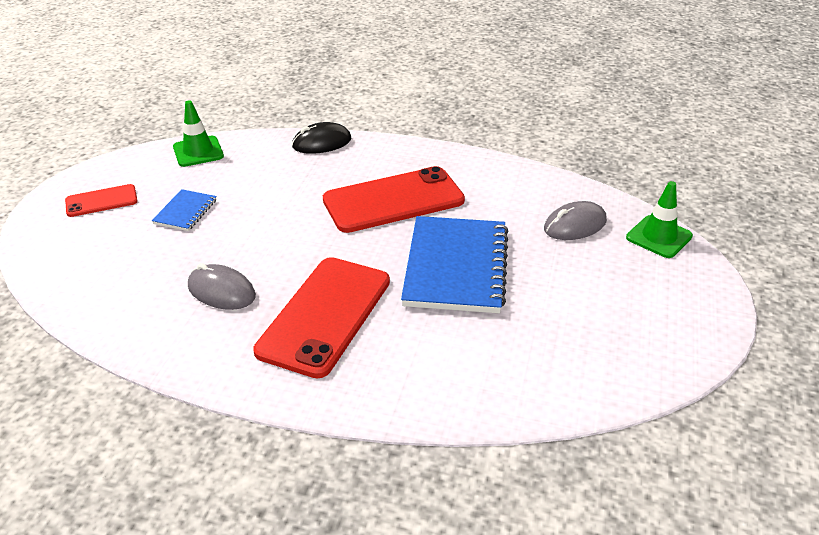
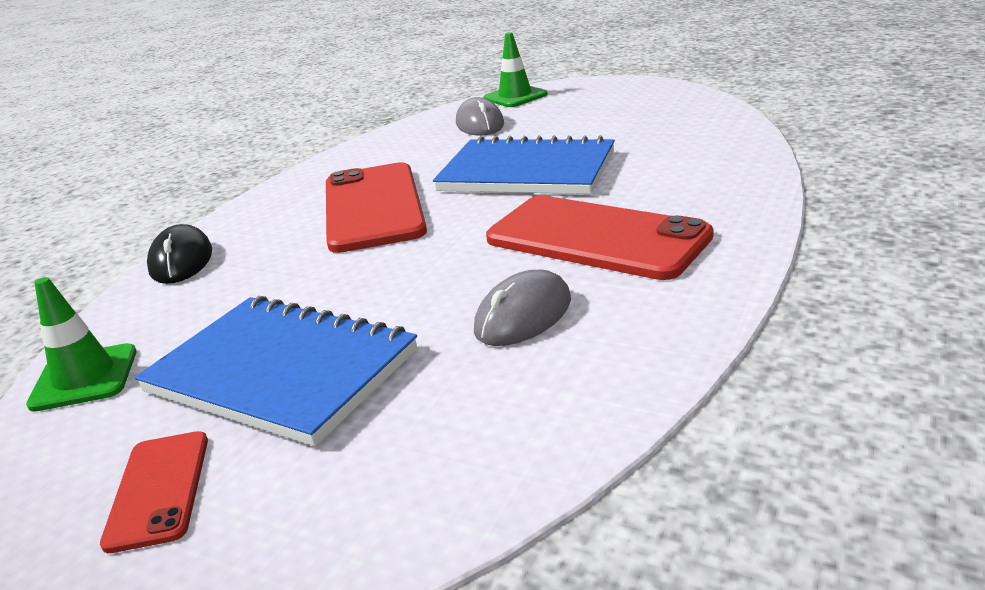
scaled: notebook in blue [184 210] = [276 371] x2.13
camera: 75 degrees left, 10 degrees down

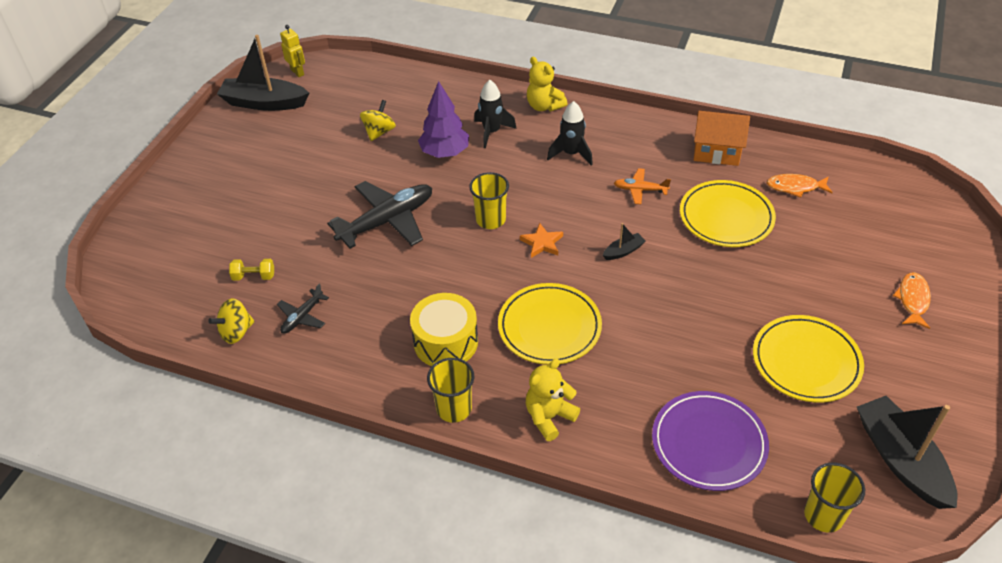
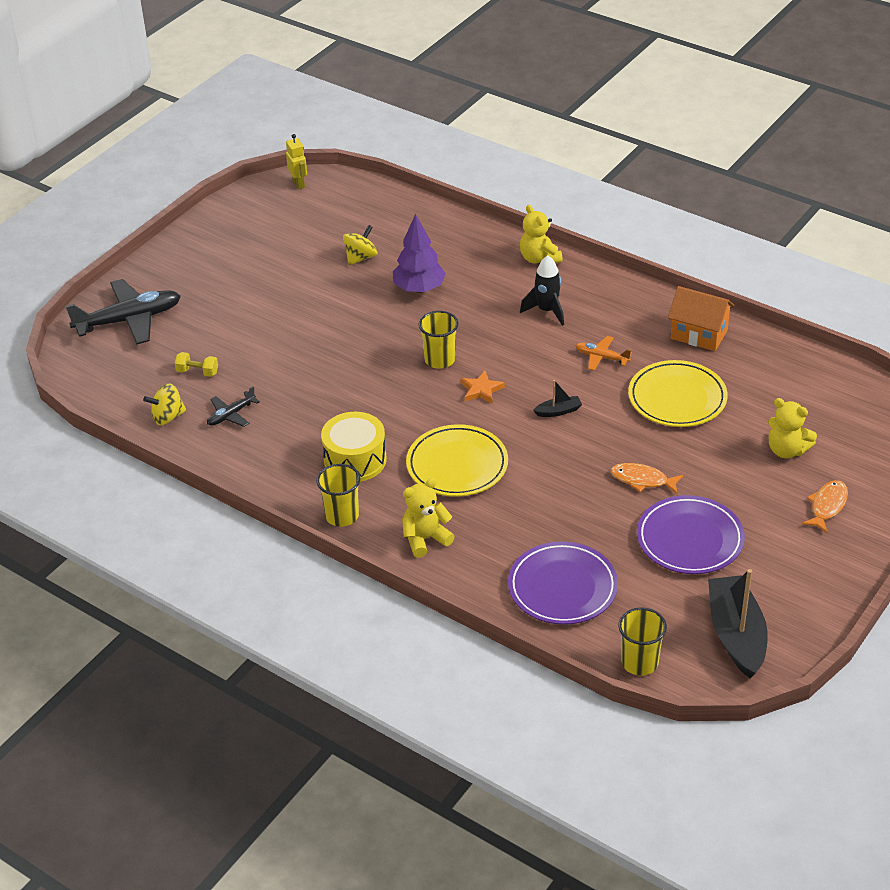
gone: boat in black [263 73]; rocket in black [495 114]
new: teddy bear in yellow [792 428]
shifted: plane in black [379 215] to [123 311]; fish in orange [799 186] to [647 478]
repainted: plate in yellow [808 359] to plate in purple [691 534]
camera: 15 degrees right, 5 degrees down

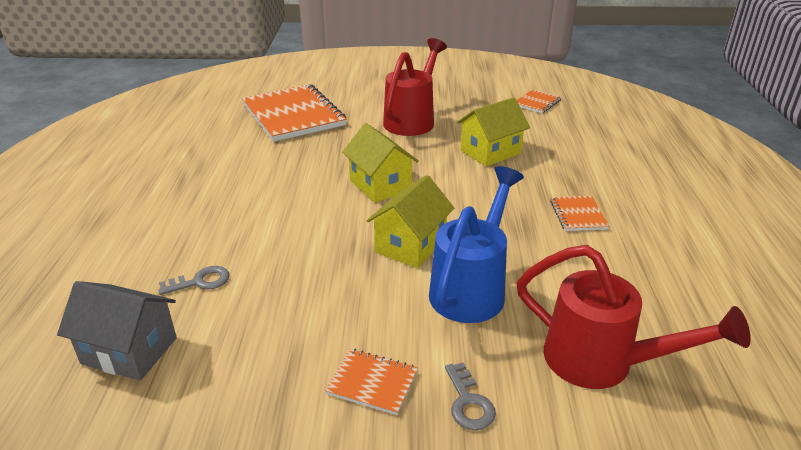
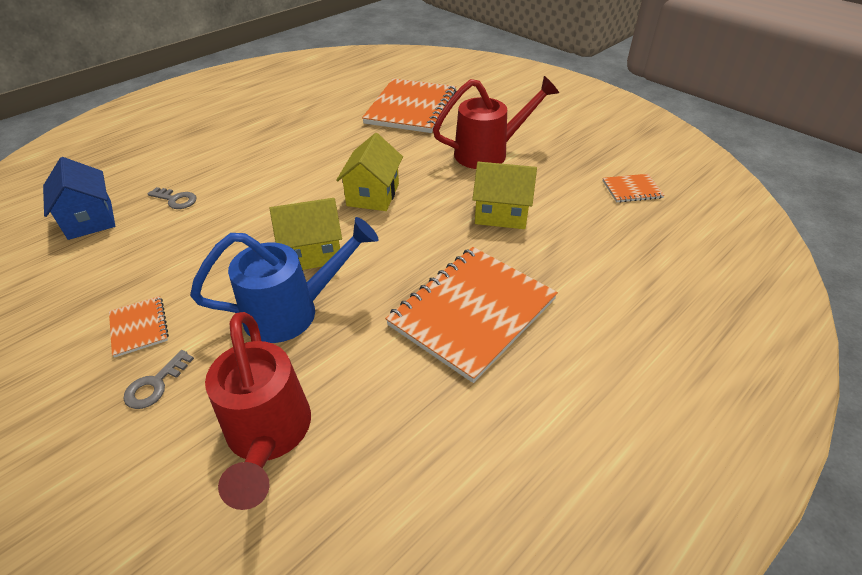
repainted: house in grey [117 331] to house in blue [79 198]
scaled: notebook in orange [579 213] = [471 315] x2.24
camera: 45 degrees right, 10 degrees up

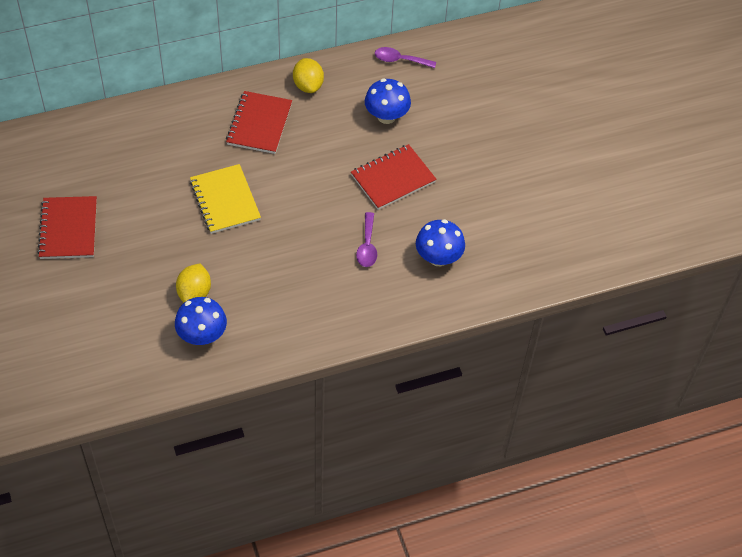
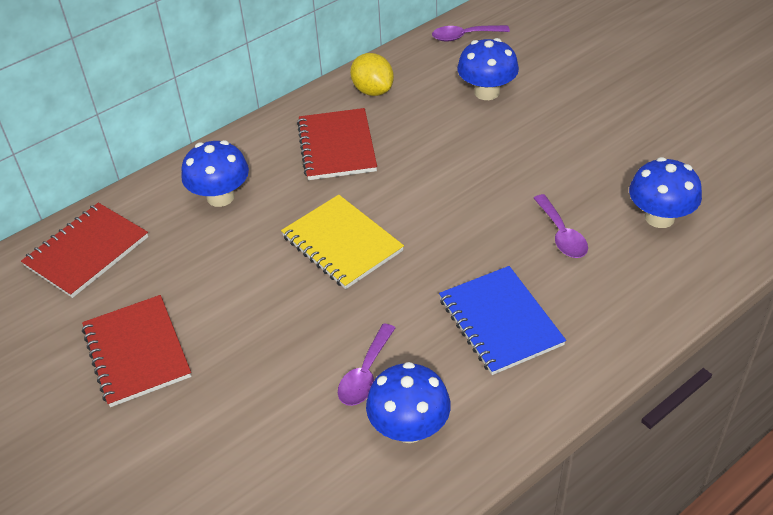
new: mushroom in blue [215 173]; notebook in blue [502 320]
shifted: notebook in red [394 177] to [84 250]
swapped: lemon in yellow [193 283] to spoon in purple [366 364]
camera: 15 degrees left, 10 degrees down

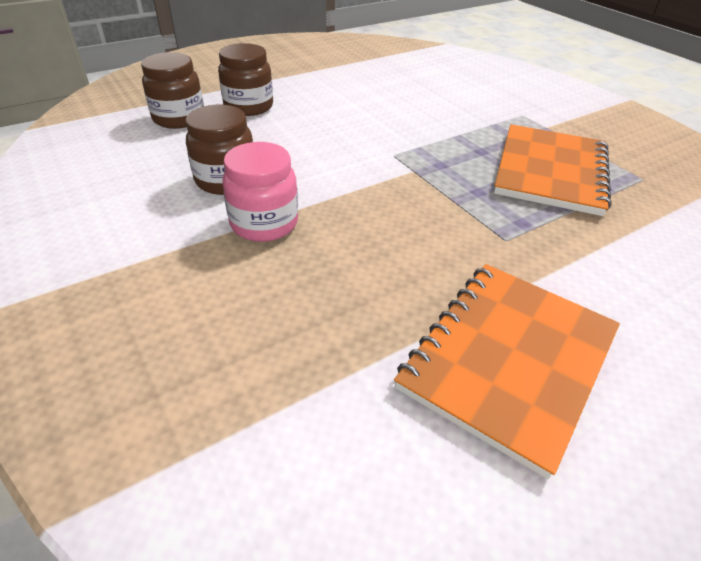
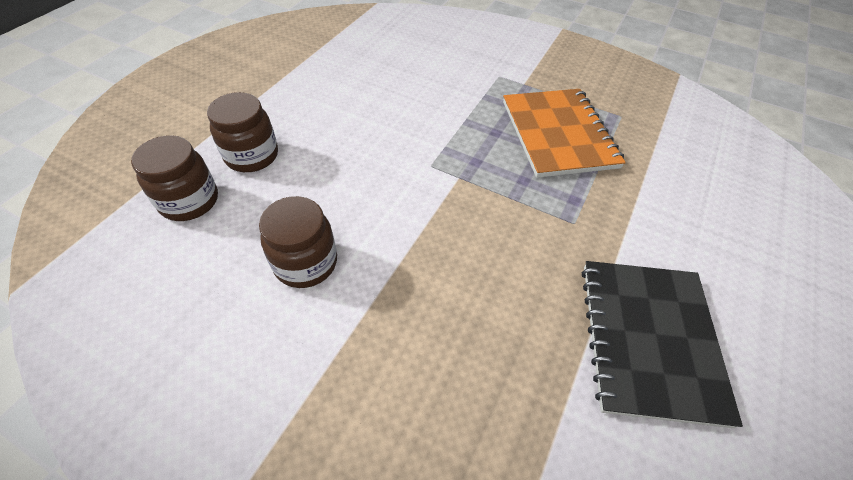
gone: jar in pink [260 192]
repainted: notebook in orange [507 371] to notebook in black [662 344]
camera: 30 degrees left, 10 degrees up

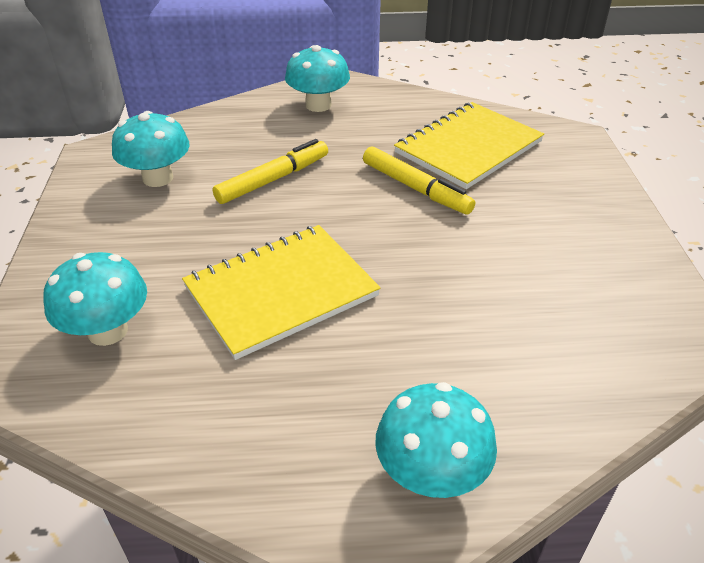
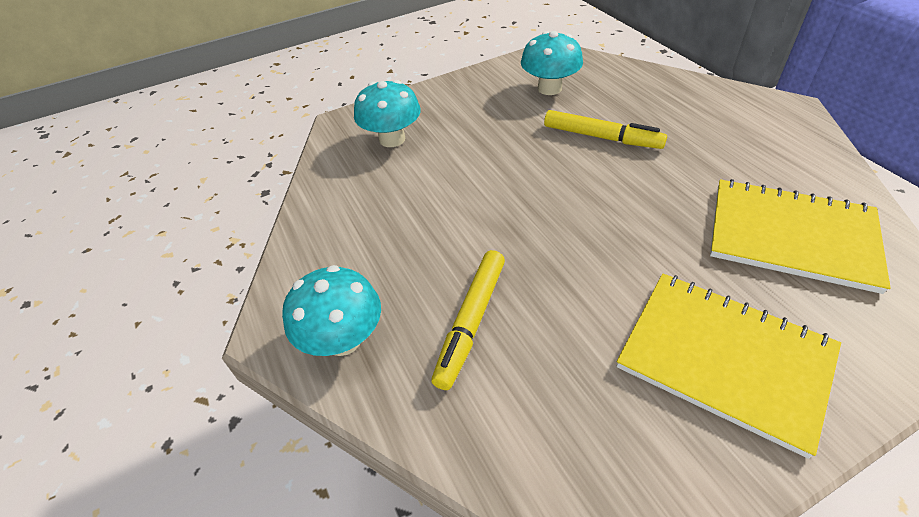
gone: mushroom in turquoise [317 78]
shifted: marker in yellow [419 180] to [468 320]; notebook in yellow [281 292] to [728 366]
camera: 70 degrees right, 5 degrees up

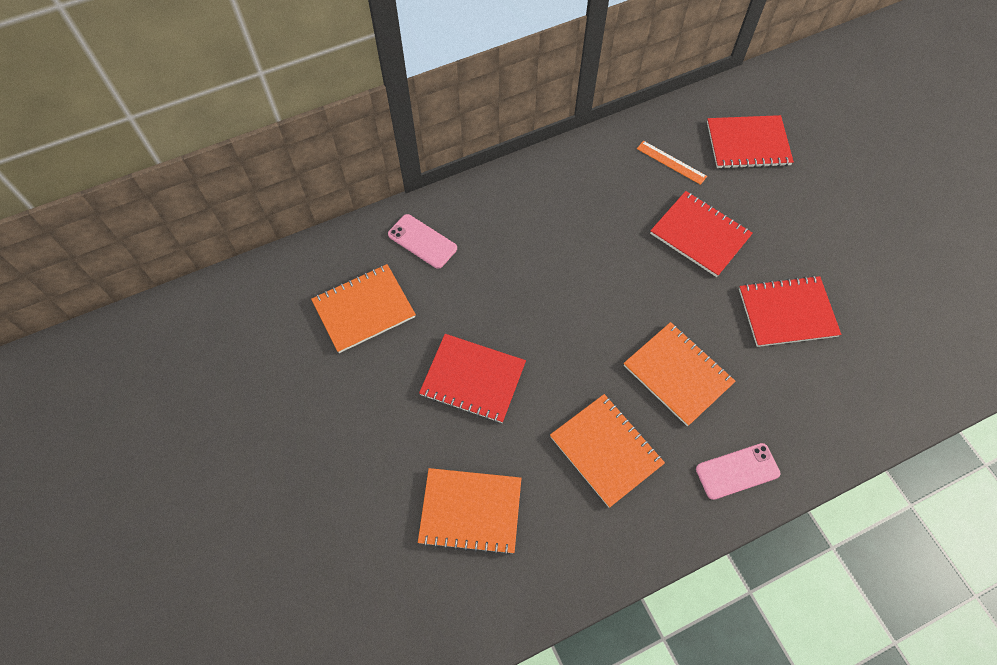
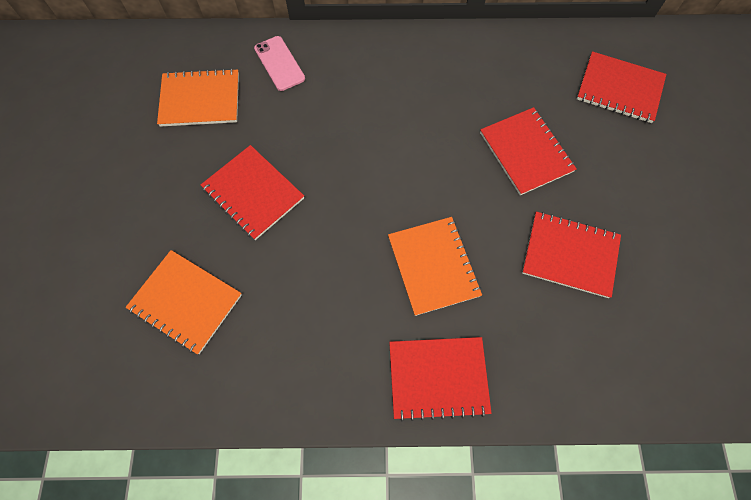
gone: notebook in orange [607 451]; ruler in orange [672 163]
swapped: phone in pink [738 471] to notebook in red [440 379]
camera: 25 degrees right, 5 degrees up

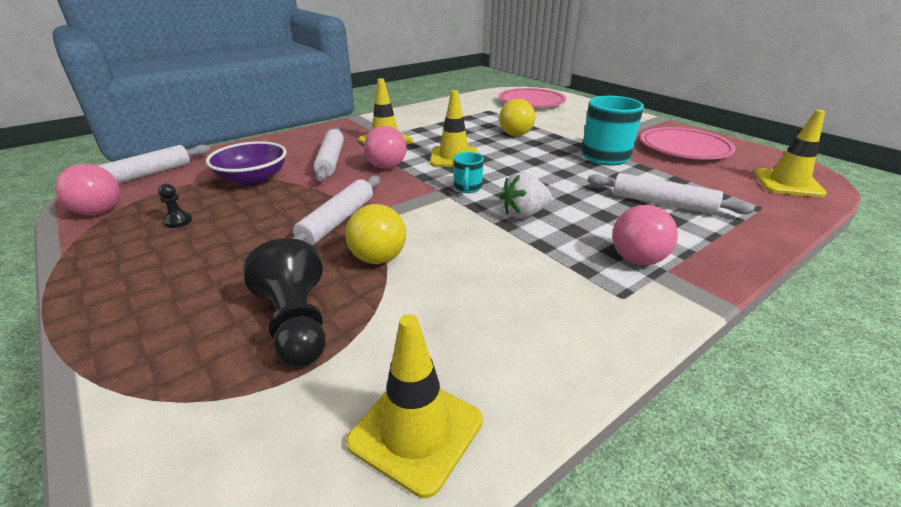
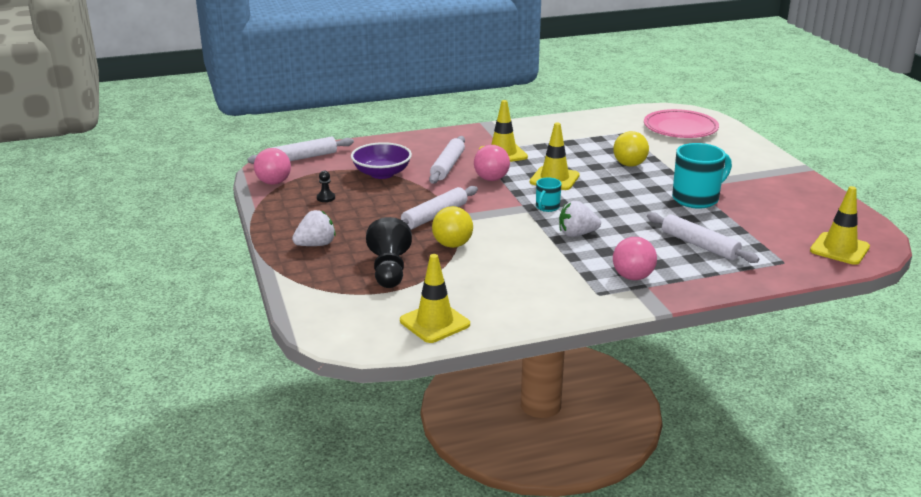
gone: plate in pink [688 143]
new: strawberry in white [314 228]
camera: 20 degrees right, 5 degrees down

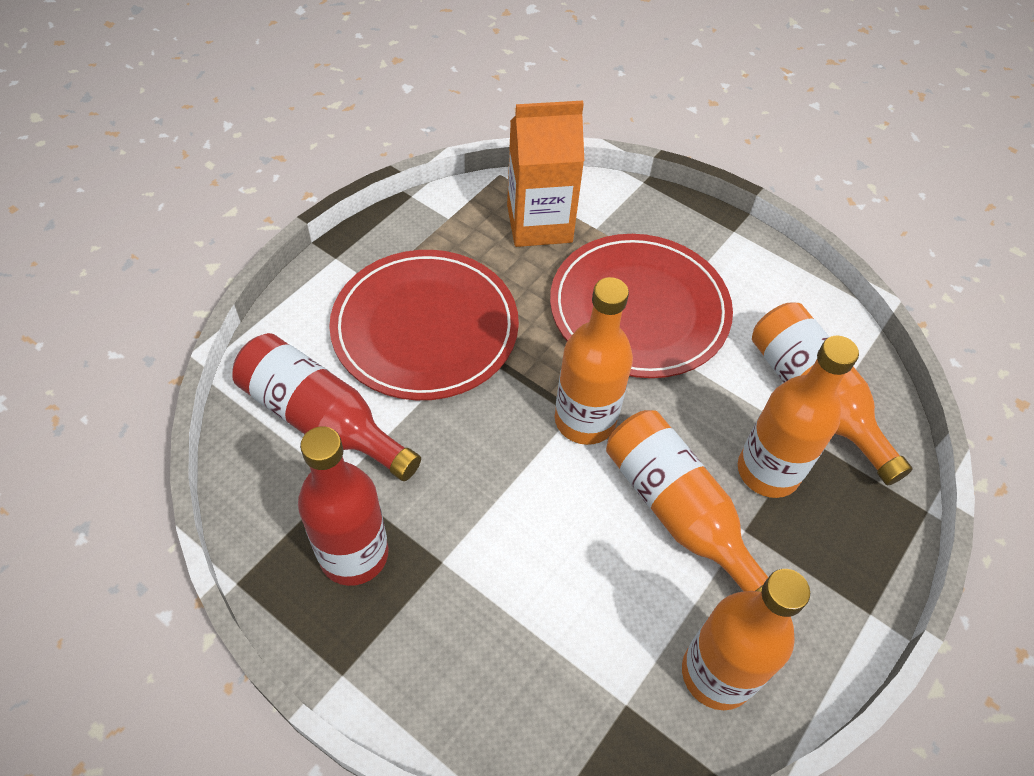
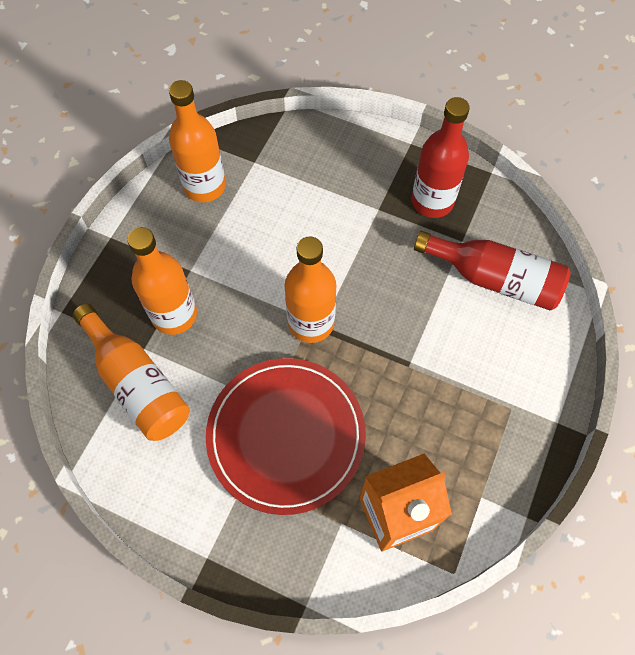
gone: plate in red [424 325]; bottle in orange [687 501]
camera: 170 degrees right, 10 degrees up

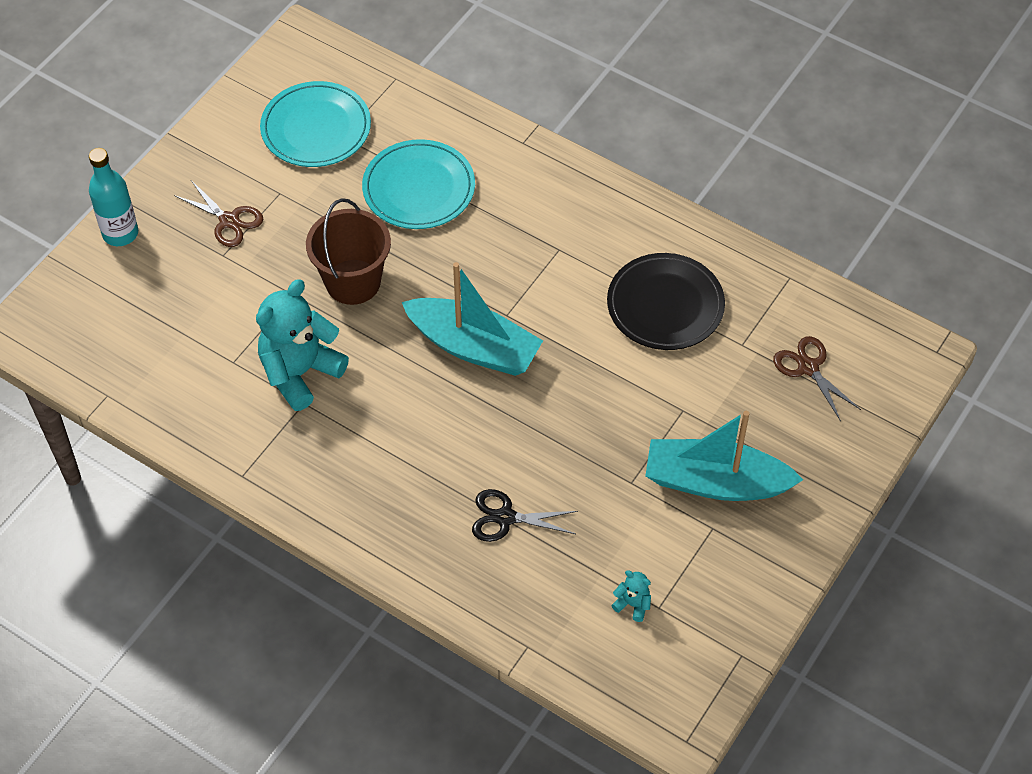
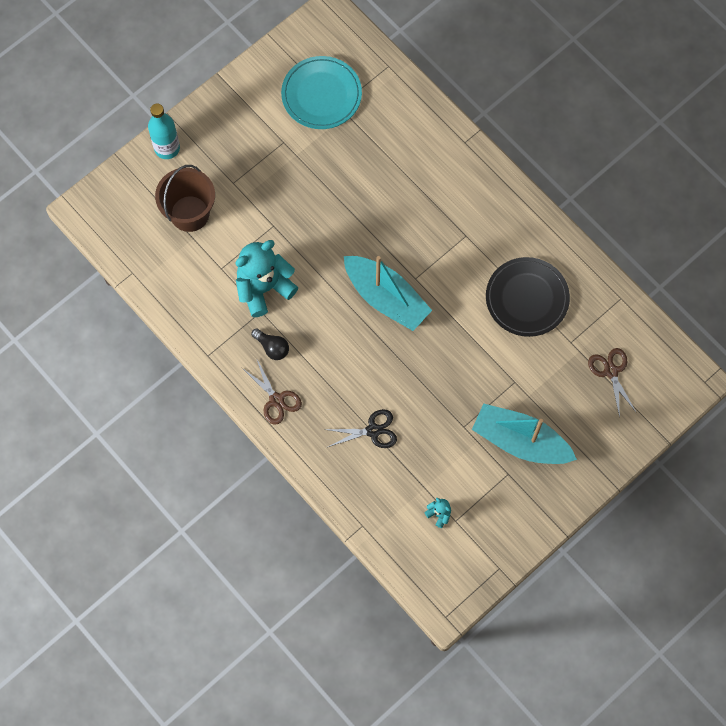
gone: plate in turquoise [418 184]
new: light bulb in black [270 344]
shifted: bucket in brown [348 251] to [185 198]; scissors in brown [218 213] to [272 392]
rotated: scissors in black [525 515] = [360 428] 150 degrees clockwise
camera: 15 degrees right, 15 degrees up

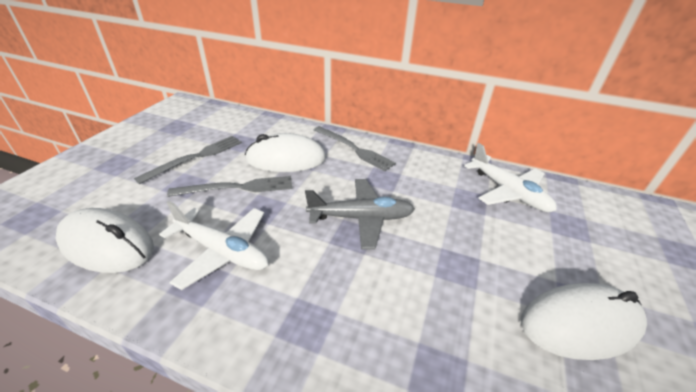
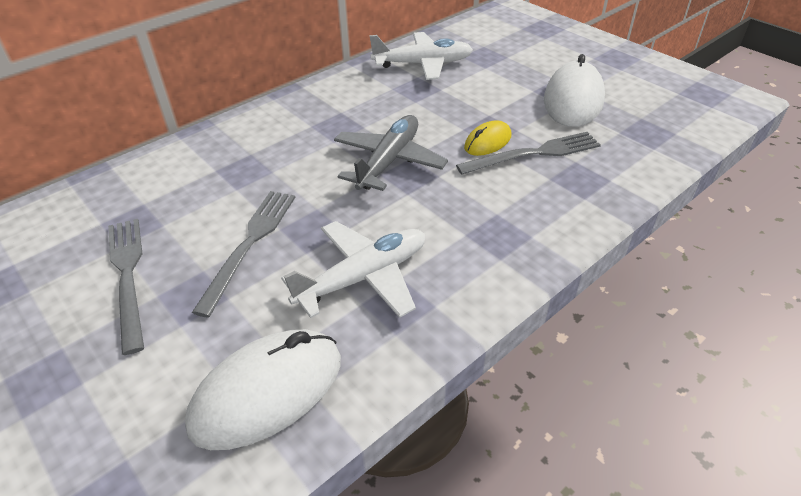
gone: mouse in white [285 152]
new: mouse in yellow [488 138]
shifted: fork in grey [355 148] to [528 153]
camera: 60 degrees left, 5 degrees up

